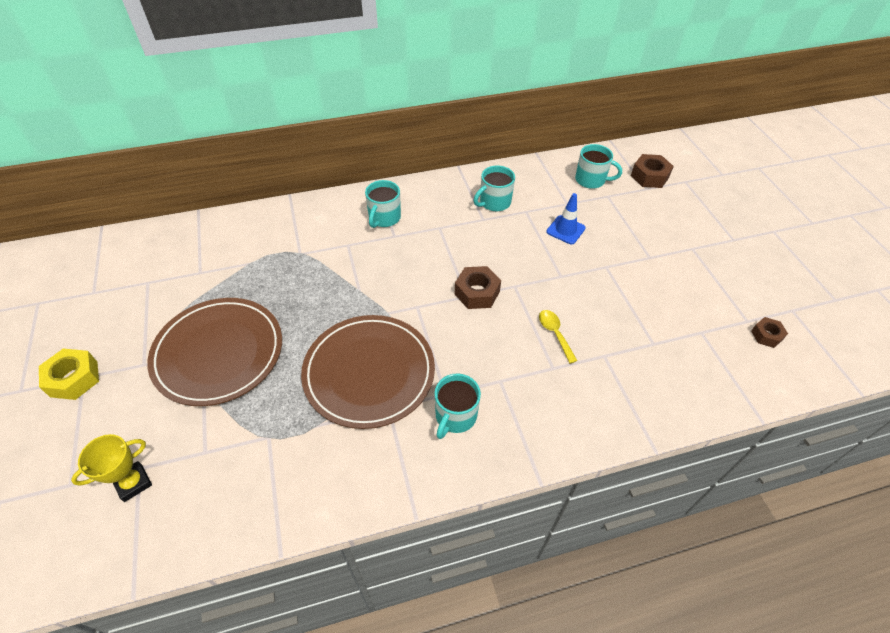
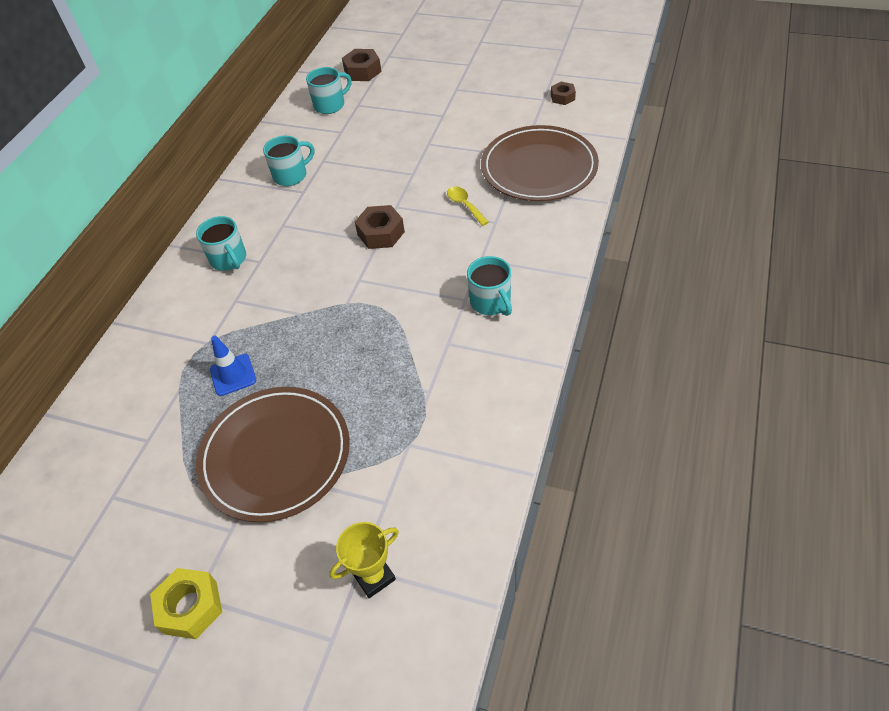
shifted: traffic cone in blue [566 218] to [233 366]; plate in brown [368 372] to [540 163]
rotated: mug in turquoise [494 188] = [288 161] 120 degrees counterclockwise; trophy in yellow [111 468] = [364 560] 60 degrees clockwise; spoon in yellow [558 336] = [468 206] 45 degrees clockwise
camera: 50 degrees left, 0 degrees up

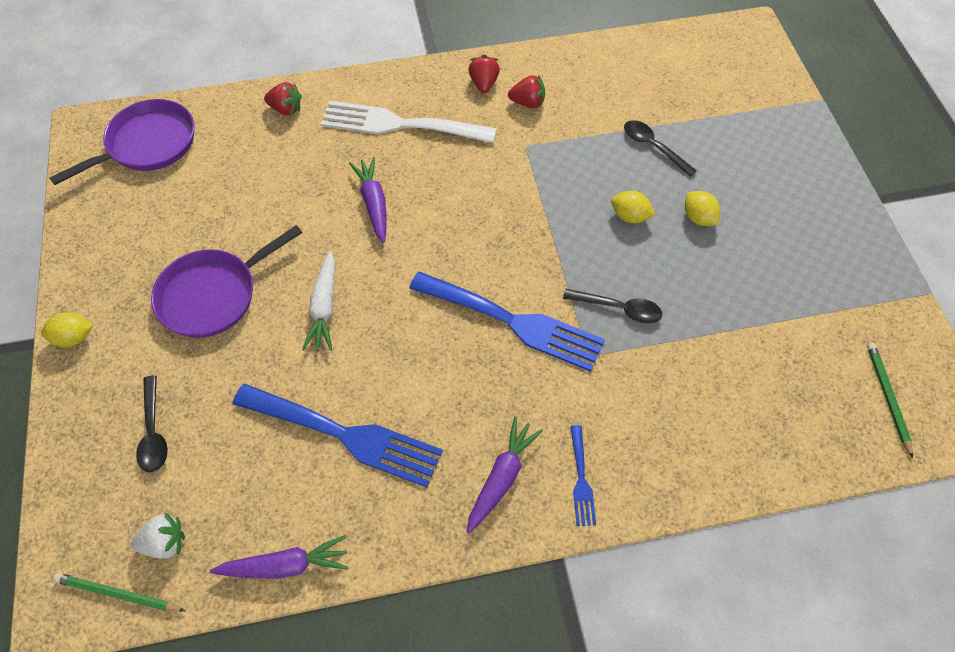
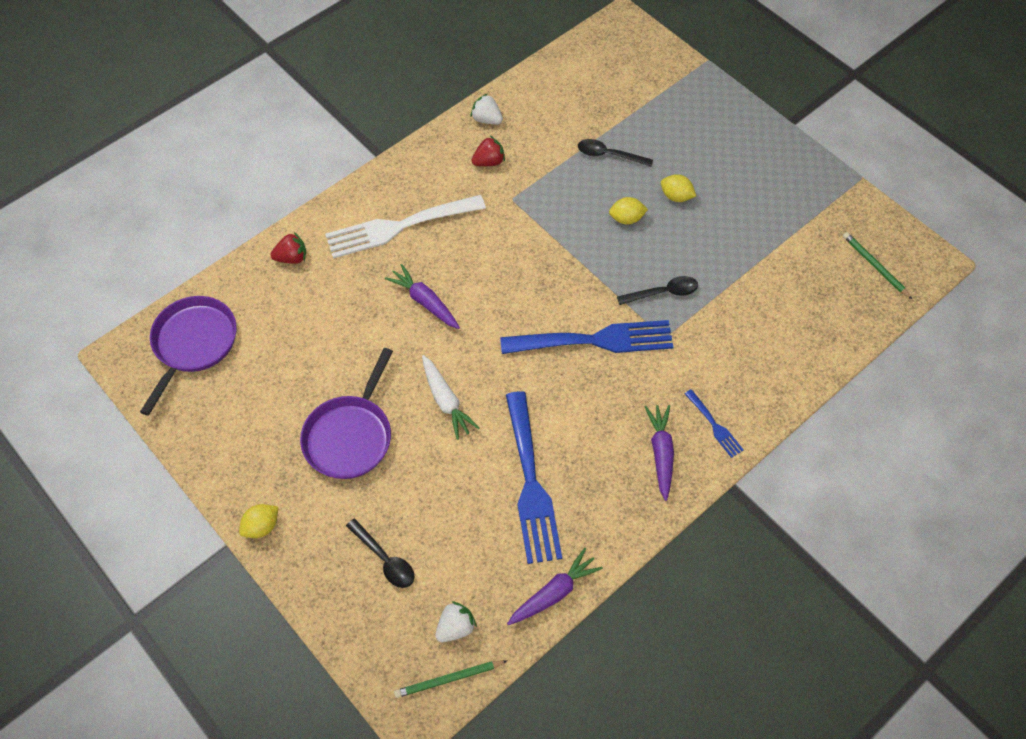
gone: strawberry in red [484 74]
new: strawberry in white [487 108]
rotated: fork in blue [338 435] = [534 477] 90 degrees clockwise
camera: 30 degrees left, 0 degrees up

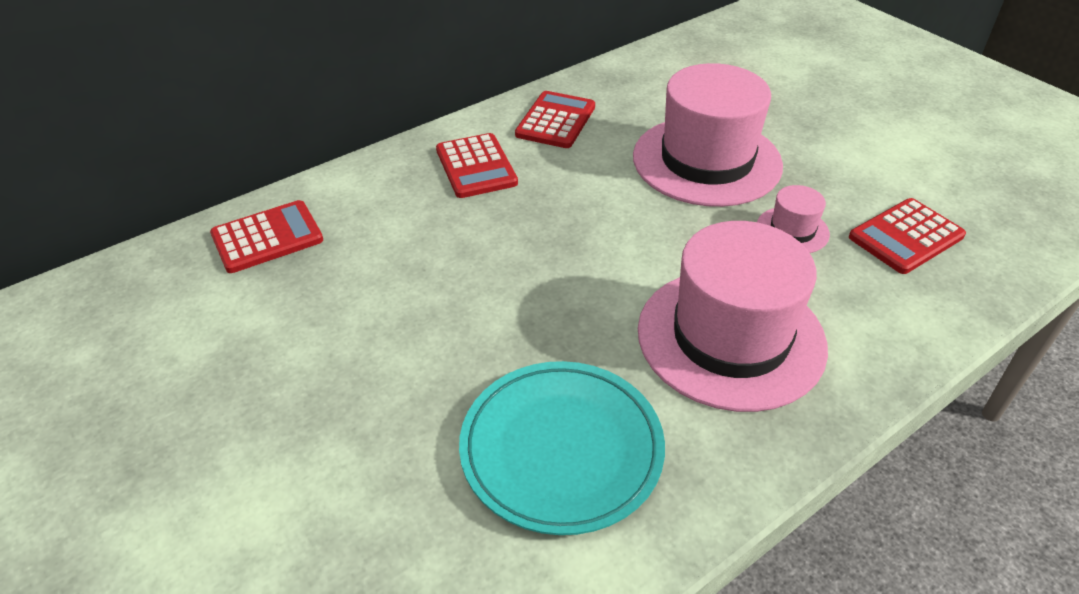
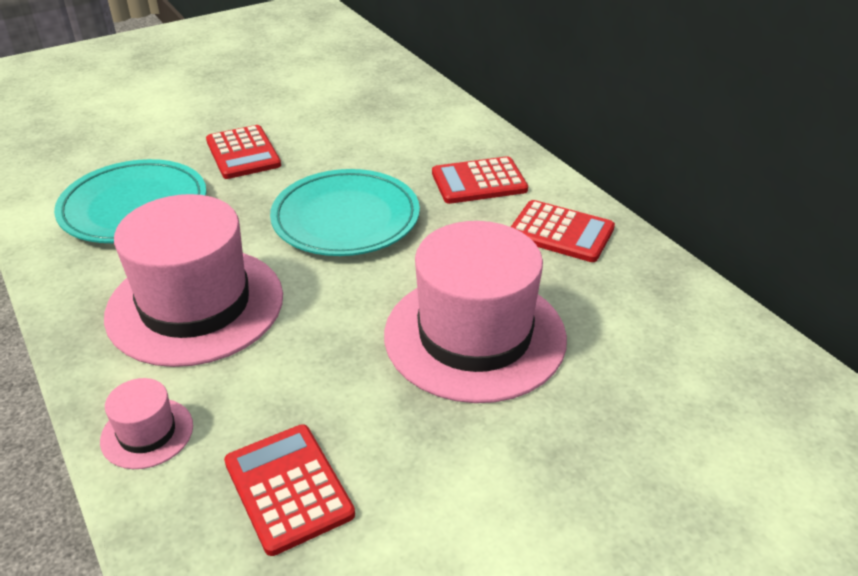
new: plate in turquoise [345 212]
shifted: hat in pink [793 219] to [146 423]; calculator in red [266 236] to [243 152]
camera: 95 degrees right, 5 degrees down

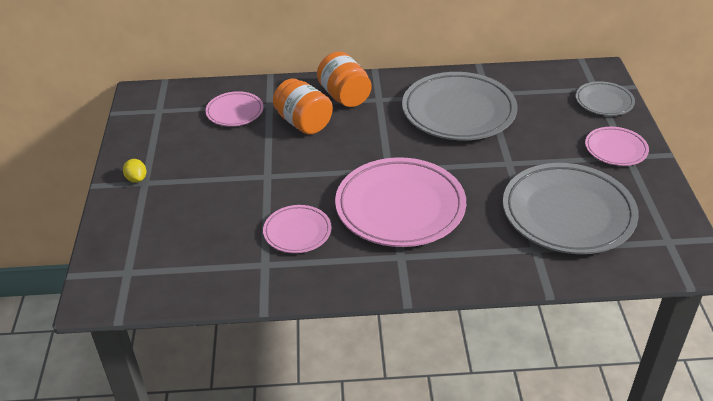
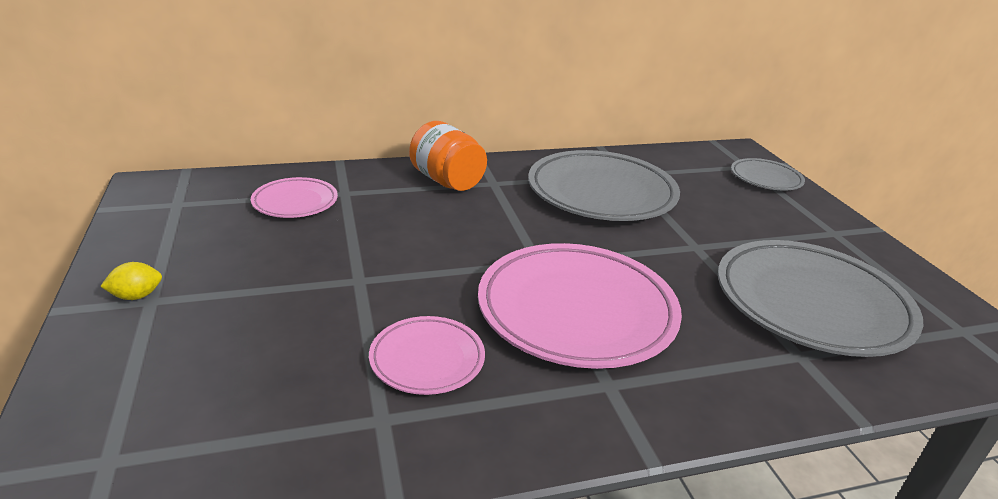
gone: jar in orange [303 106]; plate in pink [617 146]
rotated: lemon in yellow [134 171] = [131 281] 75 degrees counterclockwise
camera: 15 degrees left, 10 degrees down

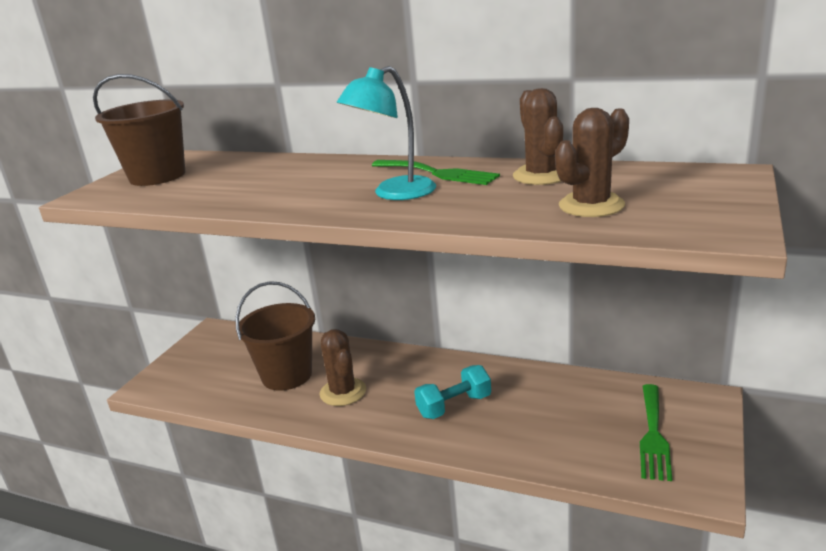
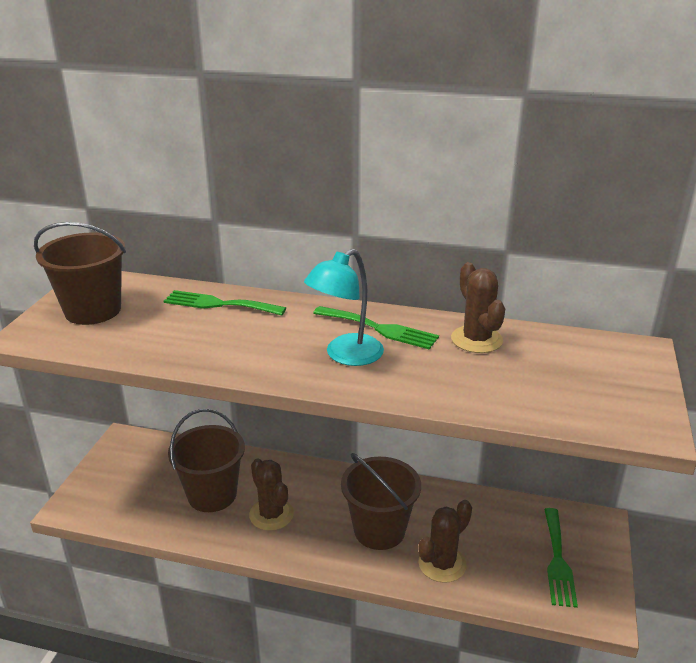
new: fork in green [225 302]
shifted: cactus in brown [592 162] to [445 541]
swapped: dumbbell in turquoise [452 392] to bucket in brown [381 501]
camera: 10 degrees left, 5 degrees up

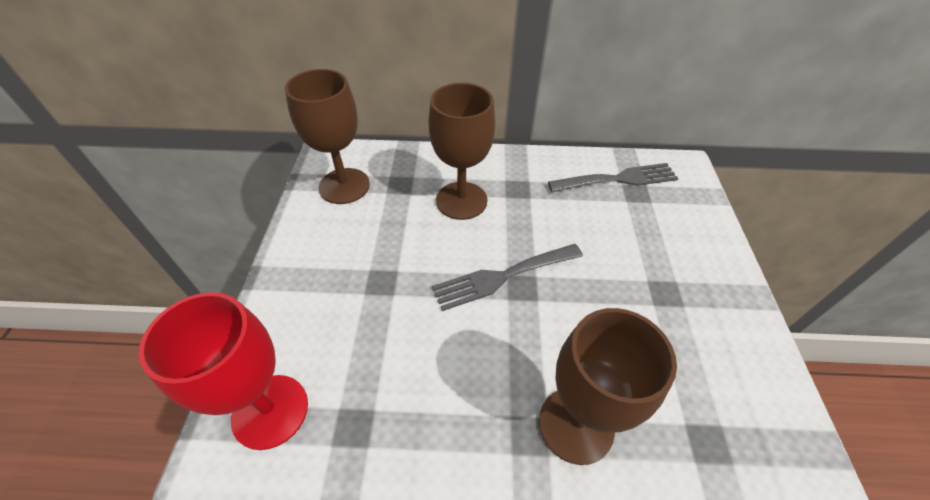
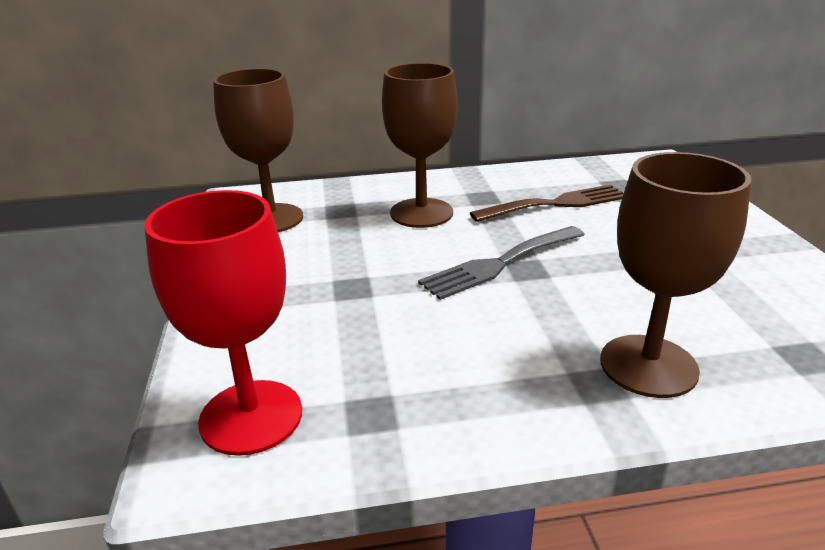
gone: fork in grey [613 177]
new: fork in brown [546 203]
camera: 10 degrees left, 20 degrees down

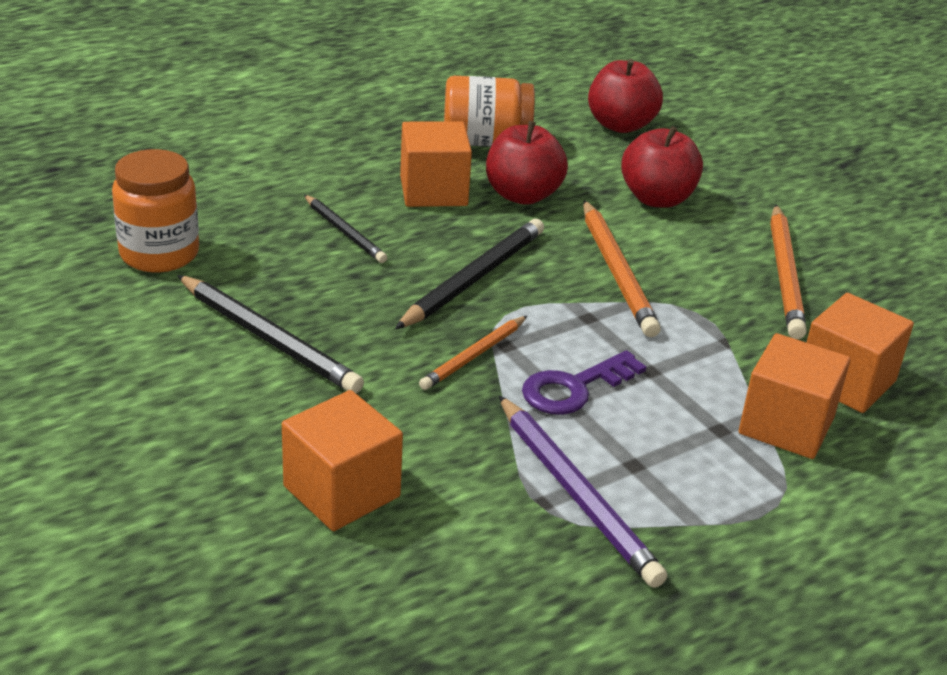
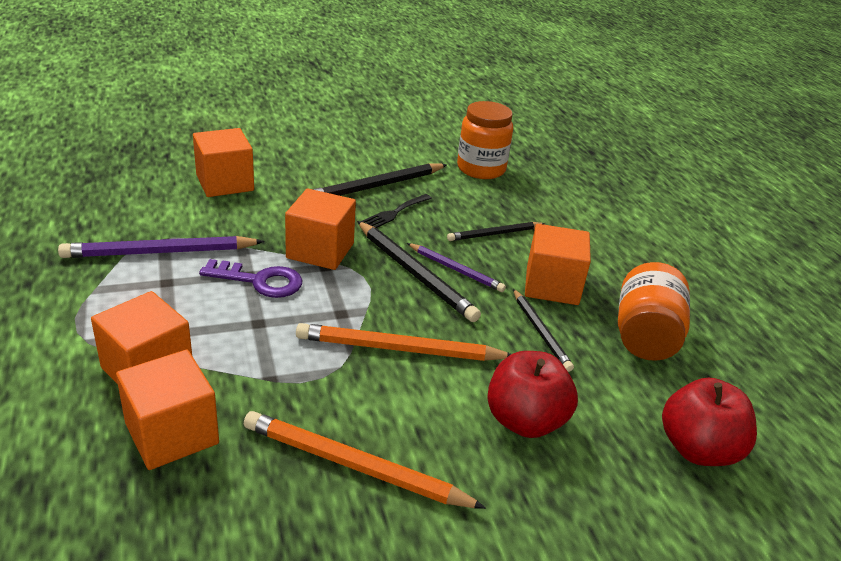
new: fork in black [396 211]; pencil in purple [456 267]
swapped: pencil in orange [473 353] to cube in orange [320 229]; apple in red [527 163] to pencil in black [543 330]
rotated: key in purple [584 382] = [250 278] 120 degrees clockwise
camera: 105 degrees right, 0 degrees up

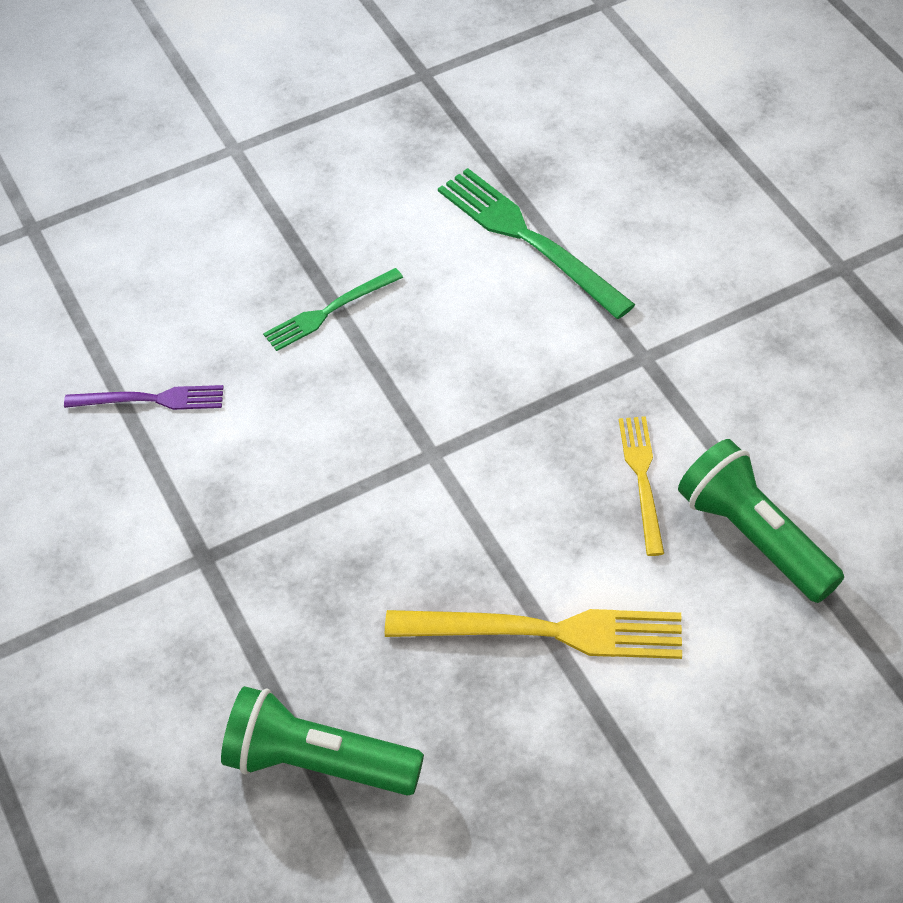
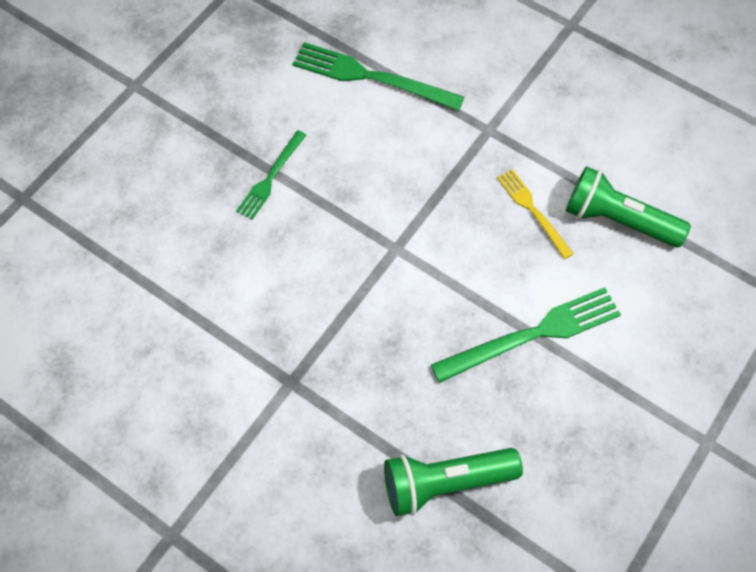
gone: fork in purple [143 397]
repainted: fork in yellow [533 634] to fork in green [526 335]
camera: 30 degrees left, 10 degrees up

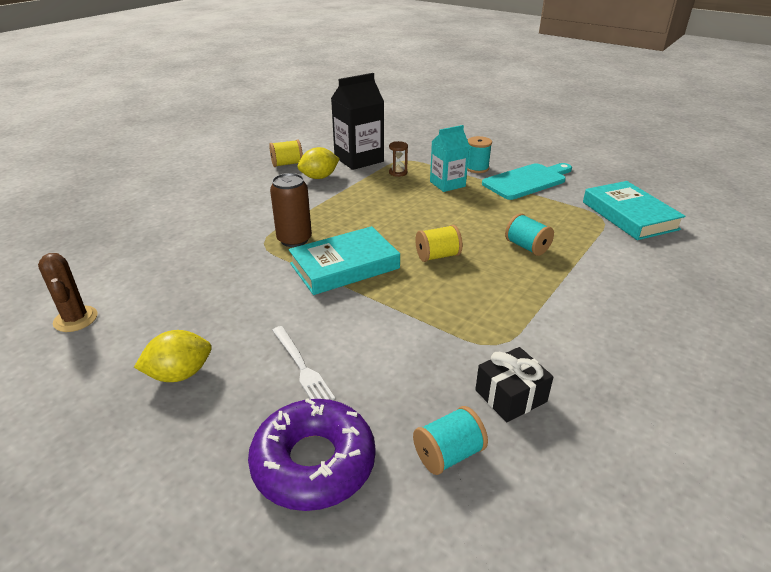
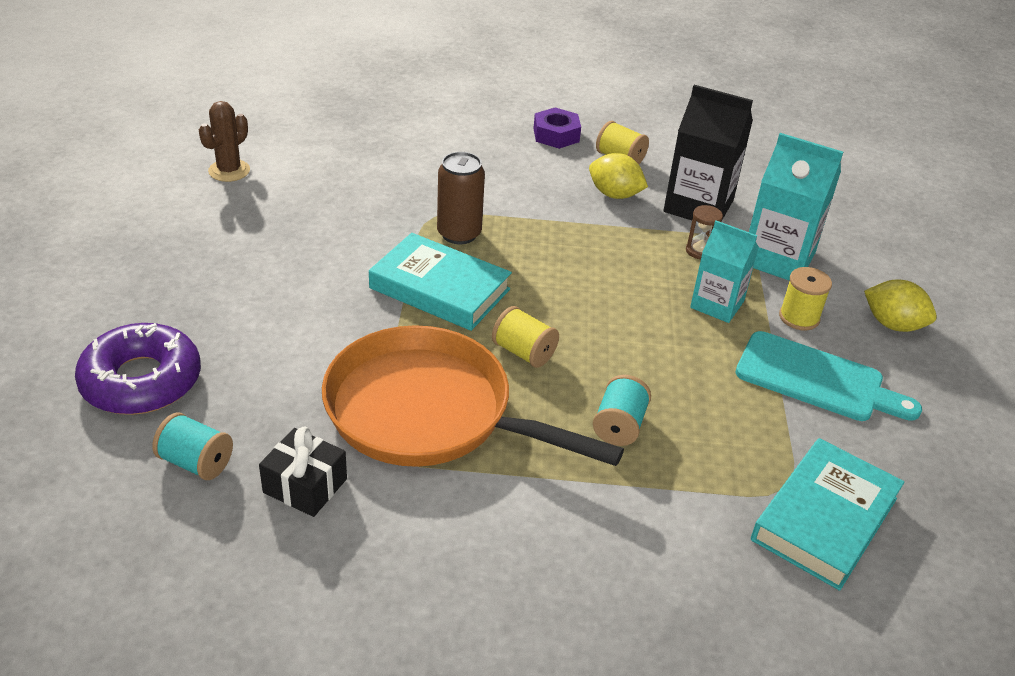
gone: fork in white [303 363]
new: pan in orange [473 396]; nut in purple [557 128]; carton in turquoise [796 207]
shifted: lemon in yellow [173 356] to [900 305]
repainted: spool in turquoise [479 154] to spool in yellow [805 298]
camera: 55 degrees right, 5 degrees up

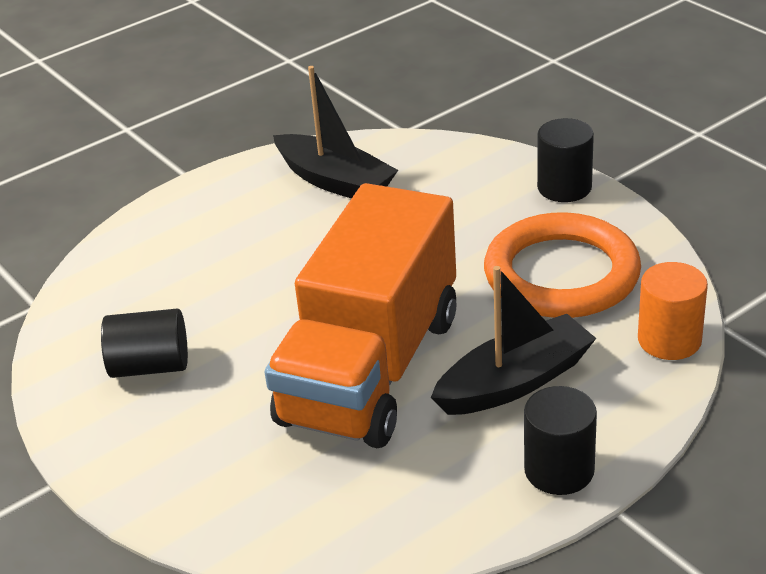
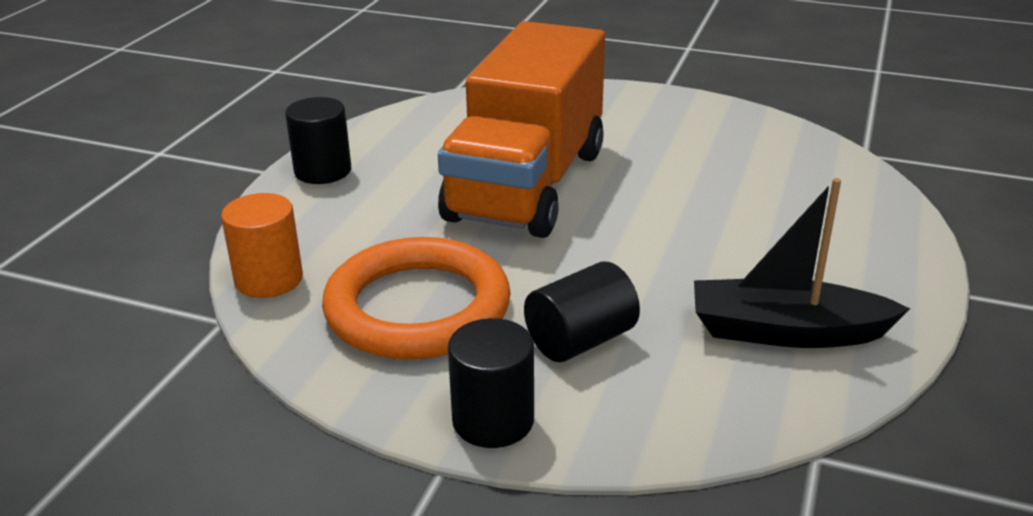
gone: boat in black [513 340]
shifted: cylinder in black [144 343] to [582 311]
rotated: truck in orange [361 315] = [521 129] 150 degrees counterclockwise
camera: 145 degrees right, 5 degrees down

